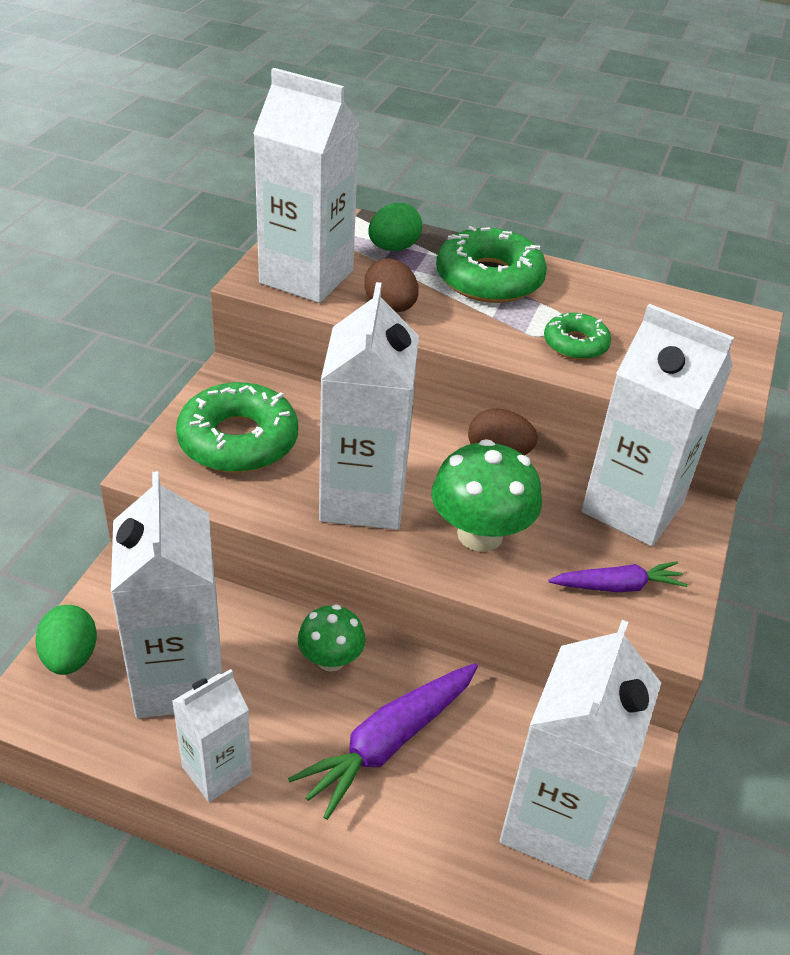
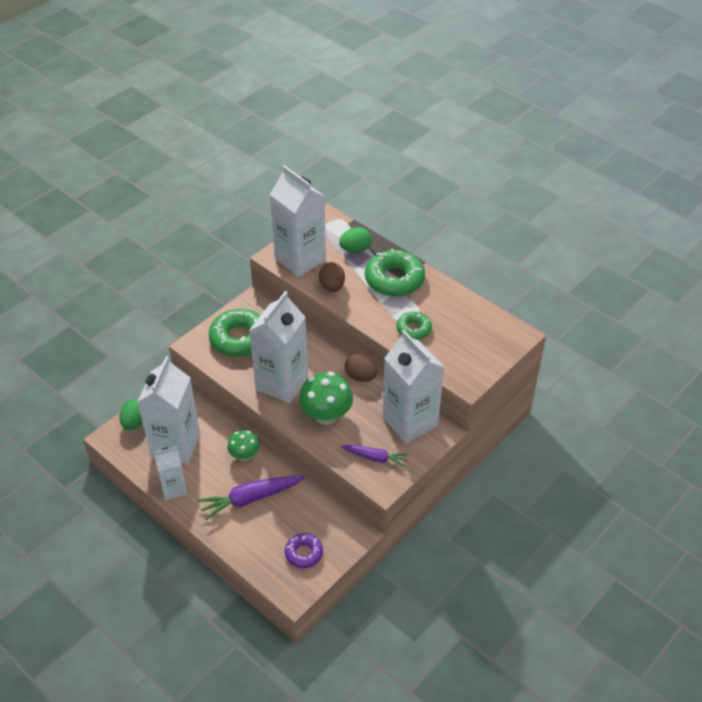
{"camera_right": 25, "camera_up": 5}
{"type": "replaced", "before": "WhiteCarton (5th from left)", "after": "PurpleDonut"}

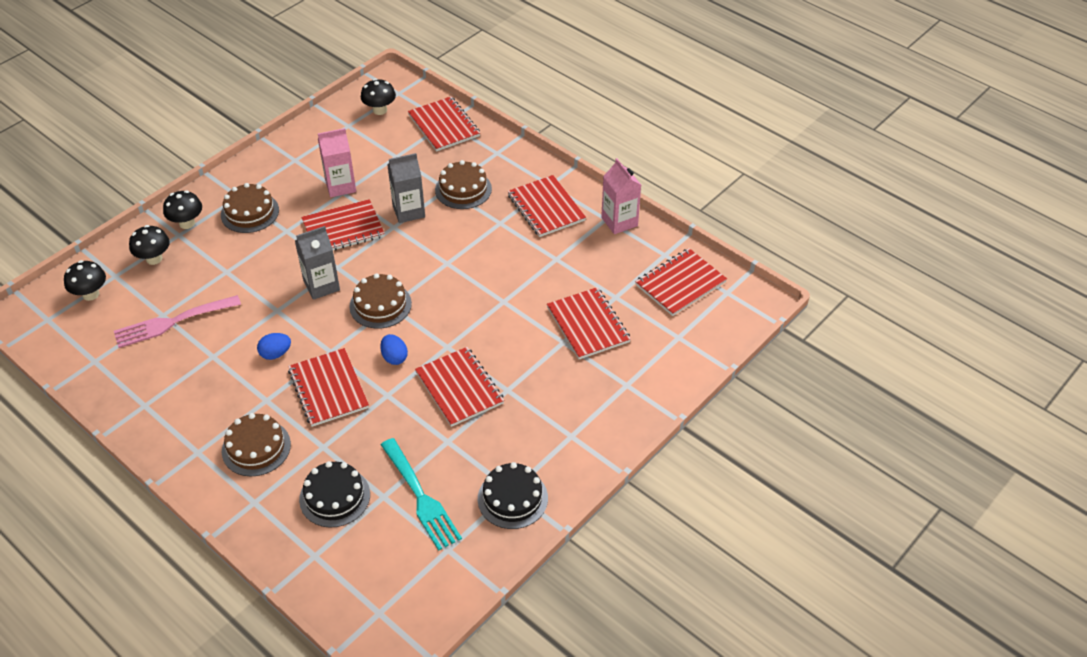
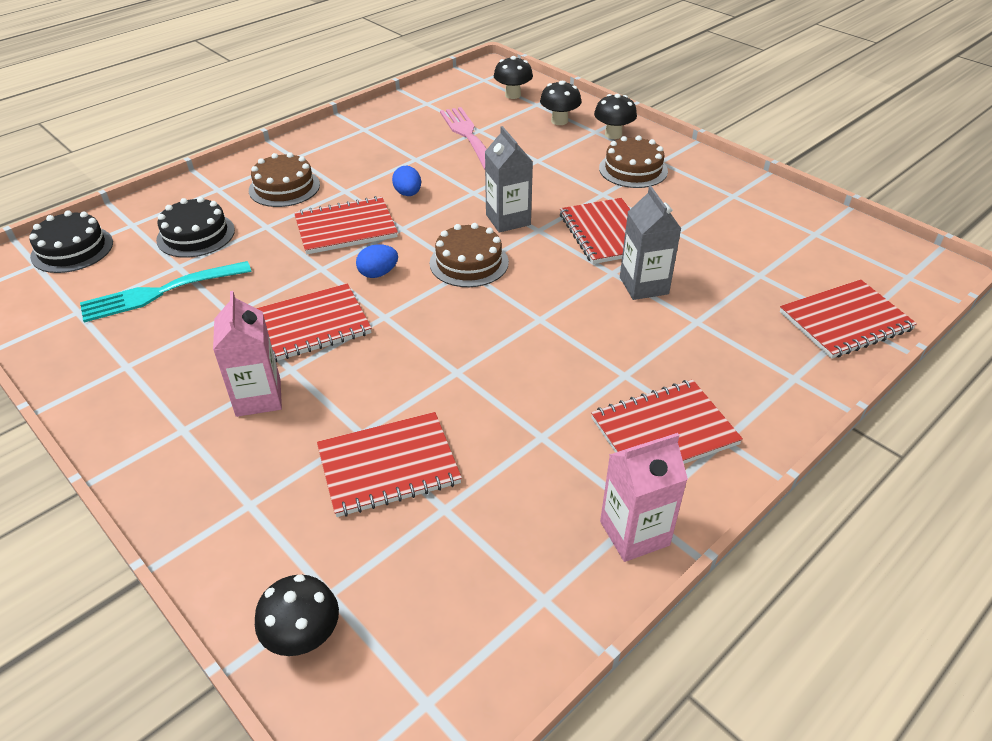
{"camera_right": 95, "camera_up": -5}
{"type": "moved", "before": "BlackCake (2nd from left in the first image)", "after": "BlackCake (1st from left)"}
{"type": "moved", "before": "PinkCarton (1st from left)"}
{"type": "moved", "before": "BlackMushroom (4th from left in the first image)", "after": "BlackMushroom (1st from left)"}
{"type": "removed", "before": "BrownCake (4th from left)"}
{"type": "removed", "before": "RedNotebook (7th from left)"}

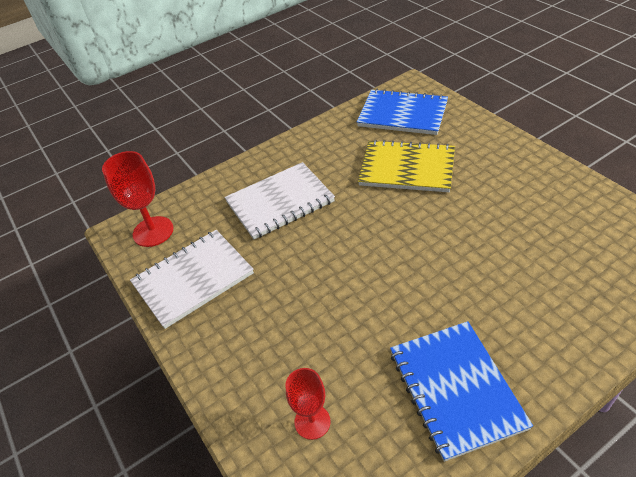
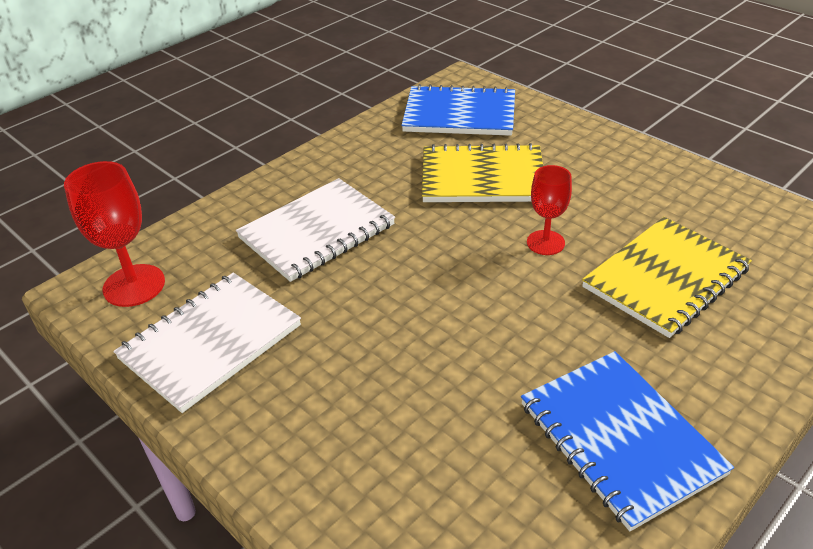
{"camera_right": -15, "camera_up": -5}
{"type": "moved", "before": "RedGoblet (2nd from left)"}
{"type": "added", "after": "YellowNotebook (2nd from left)"}

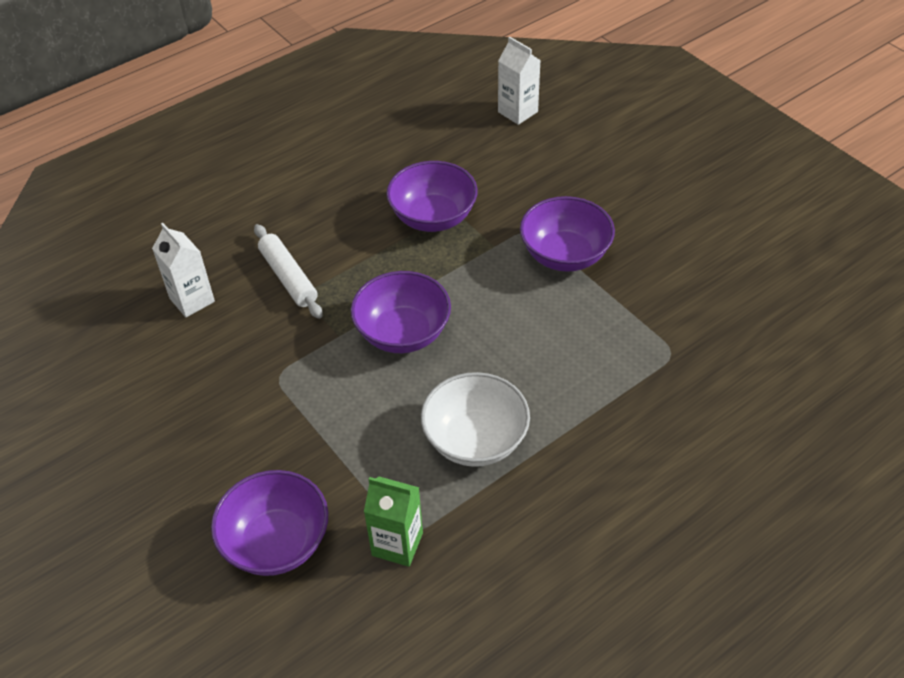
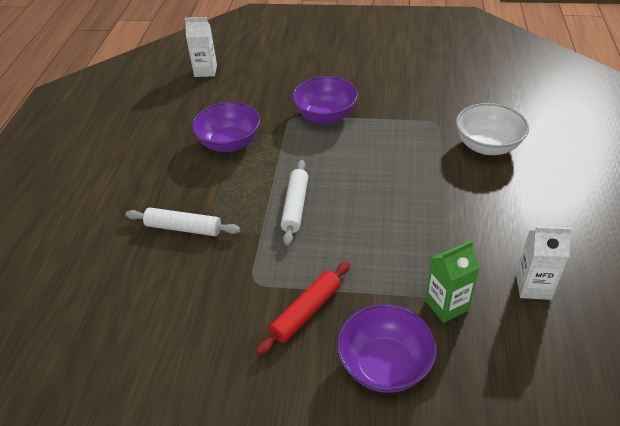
{"camera_right": -45, "camera_up": -5}
{"type": "added", "after": "RedRollingPin"}
{"type": "replaced", "before": "PurpleBowl (2nd from left)", "after": "WhiteRollingPin (2nd from left)"}
{"type": "moved", "before": "WhiteBowl"}
{"type": "moved", "before": "WhiteCarton (1st from left in the first image)", "after": "WhiteCarton (2nd from left)"}

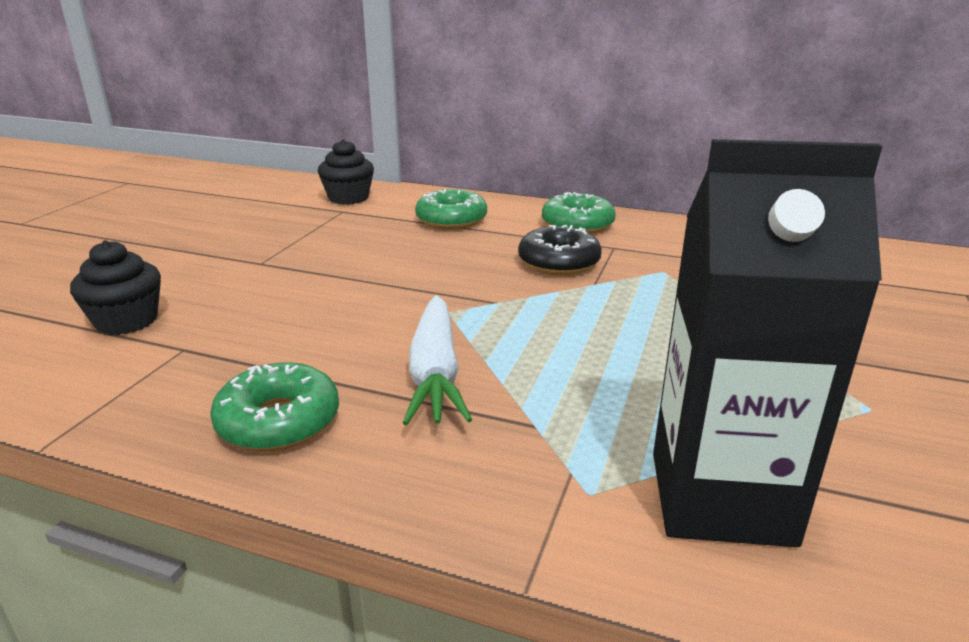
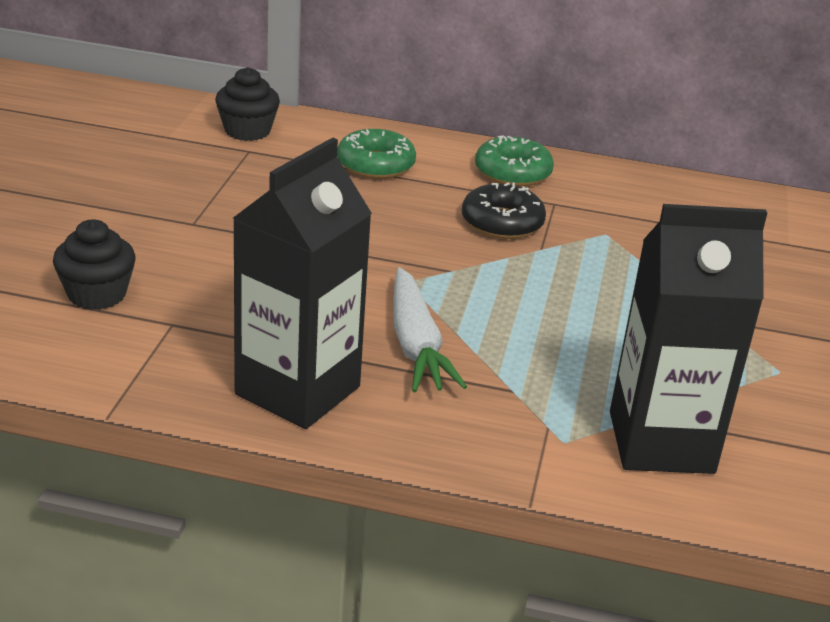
{"camera_right": -10, "camera_up": 5}
{"type": "replaced", "before": "GreenDonut (1st from left)", "after": "BlackCarton (1st from left)"}

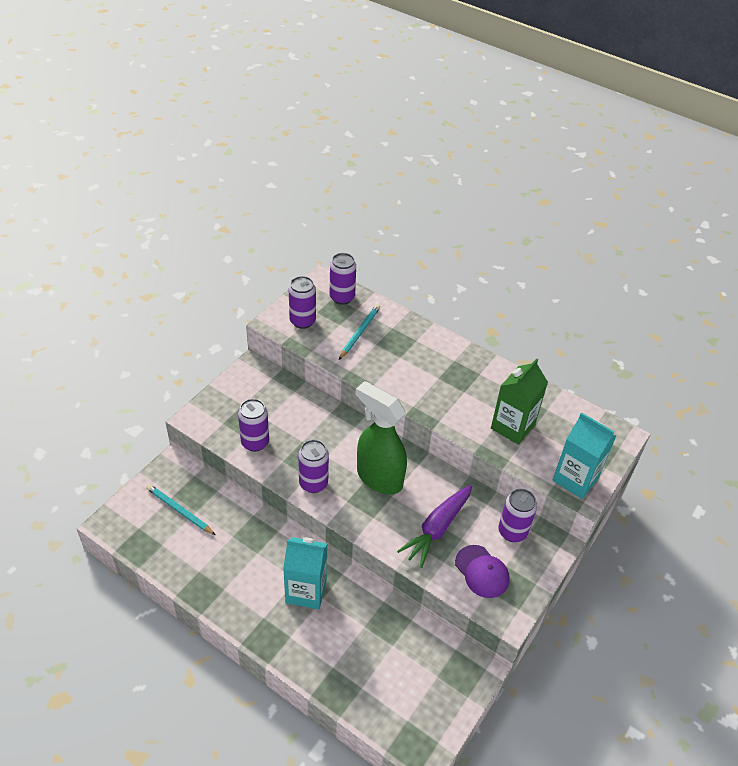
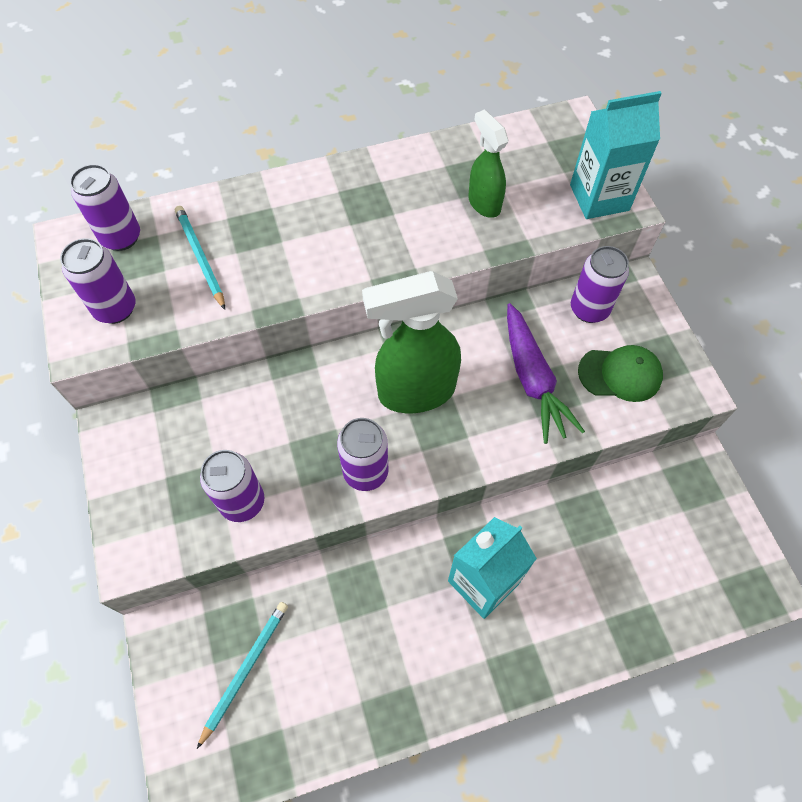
{"camera_right": -50, "camera_up": 15}
{"type": "turned", "before": "TurquoisePencil (1st from left in the first image)", "turn": 135}
{"type": "replaced", "before": "GreenCarton", "after": "GreenSprayBottle (2nd from left)"}
{"type": "recoloured", "before": "PurpleCap", "after": "GreenCap"}

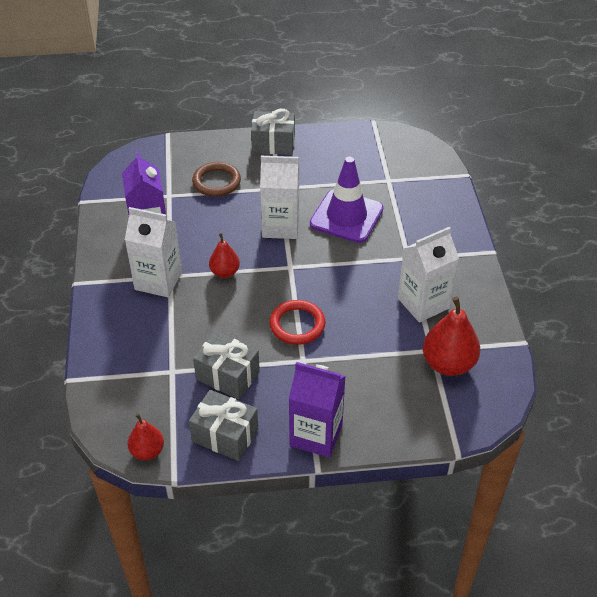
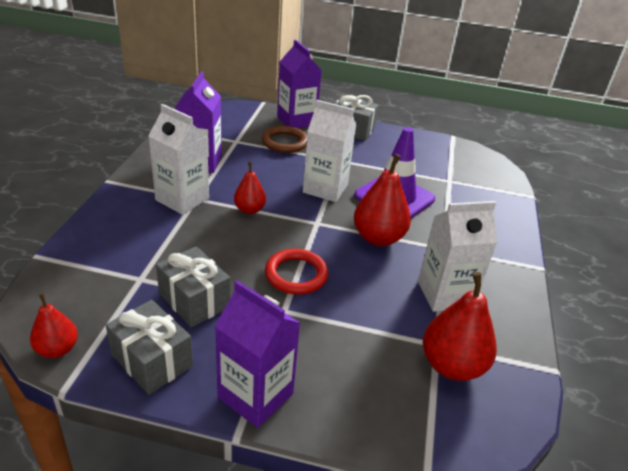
{"camera_right": 15, "camera_up": -10}
{"type": "added", "after": "PurpleCarton (3rd from left)"}
{"type": "added", "after": "RedPear (3rd from left)"}

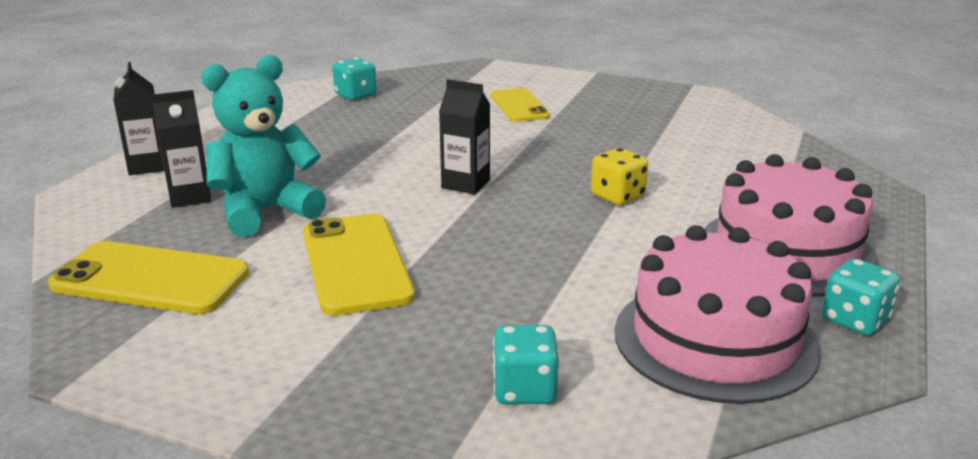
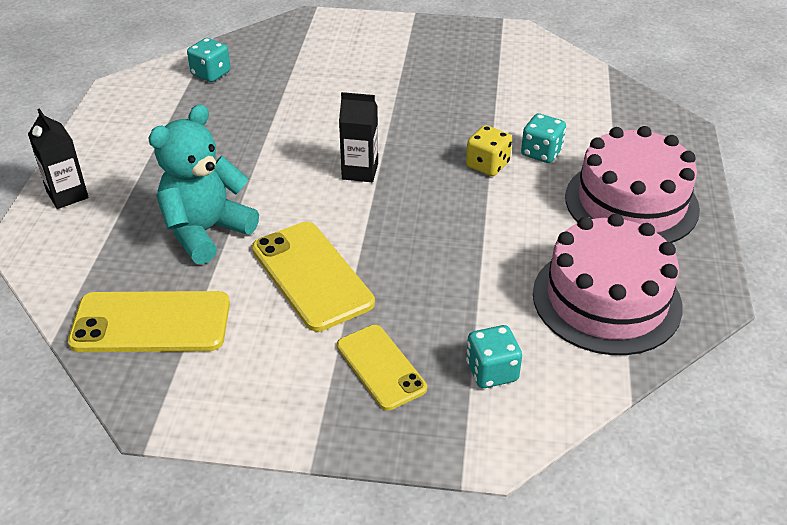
{"camera_right": -15, "camera_up": 15}
{"type": "moved", "before": "YellowPhone (3rd from left)"}
{"type": "moved", "before": "TurquoiseDice (3rd from left)"}
{"type": "removed", "before": "BlackCarton (2nd from left)"}

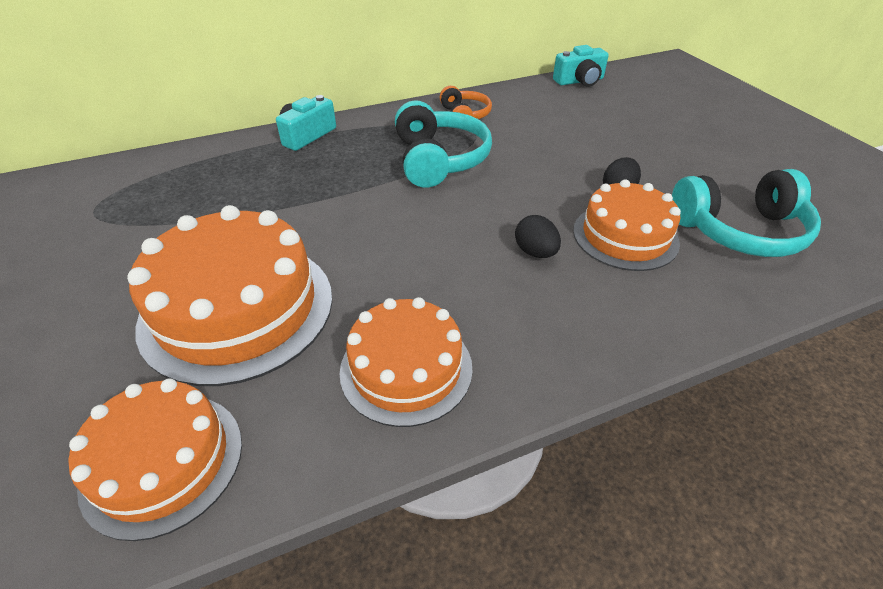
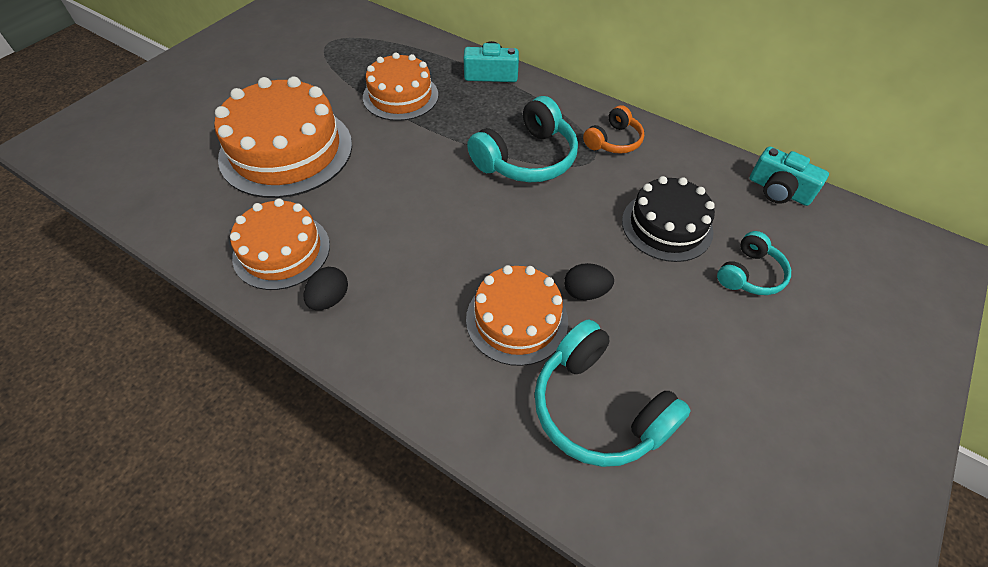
{"camera_right": 55, "camera_up": 10}
{"type": "moved", "before": "BlackEgg (1st from left)"}
{"type": "moved", "before": "OrangeCake (1st from left in the first image)", "after": "OrangeCake (3rd from left)"}
{"type": "added", "after": "BlackCake"}
{"type": "added", "after": "TurquoiseHeadphones (3rd from left)"}

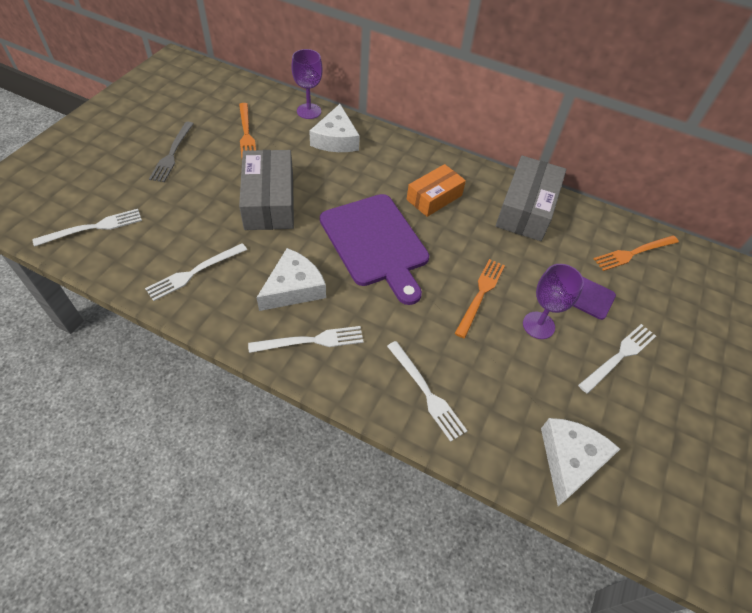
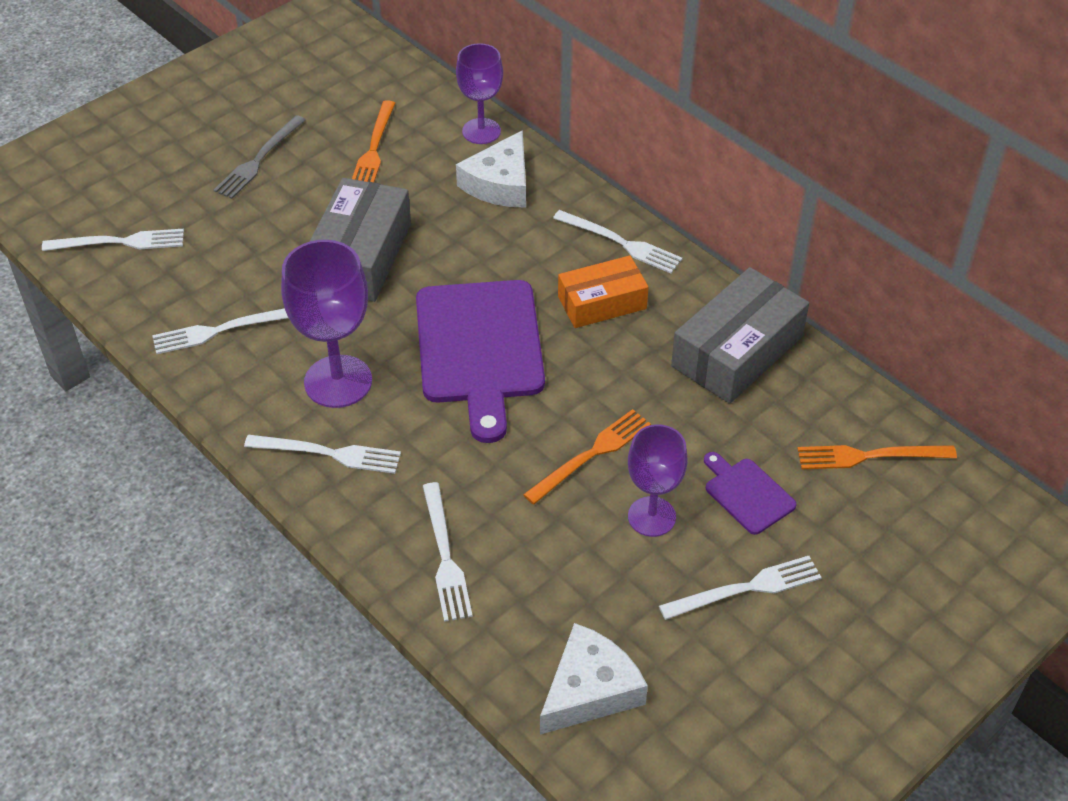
{"camera_right": 25, "camera_up": -5}
{"type": "replaced", "before": "WhiteCheese (1st from left)", "after": "PurpleGoblet (1st from left)"}
{"type": "added", "after": "WhiteFork (5th from left)"}

